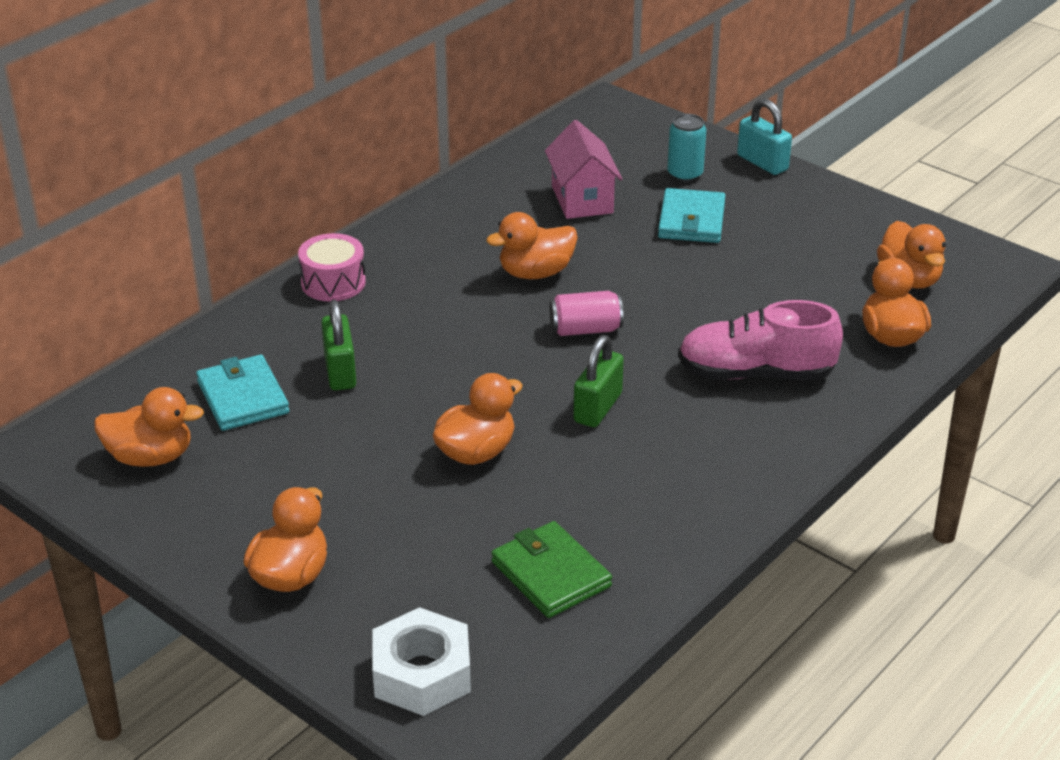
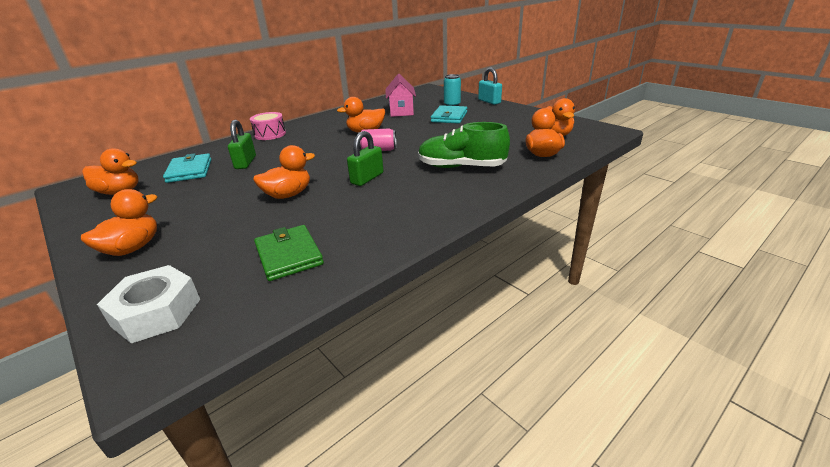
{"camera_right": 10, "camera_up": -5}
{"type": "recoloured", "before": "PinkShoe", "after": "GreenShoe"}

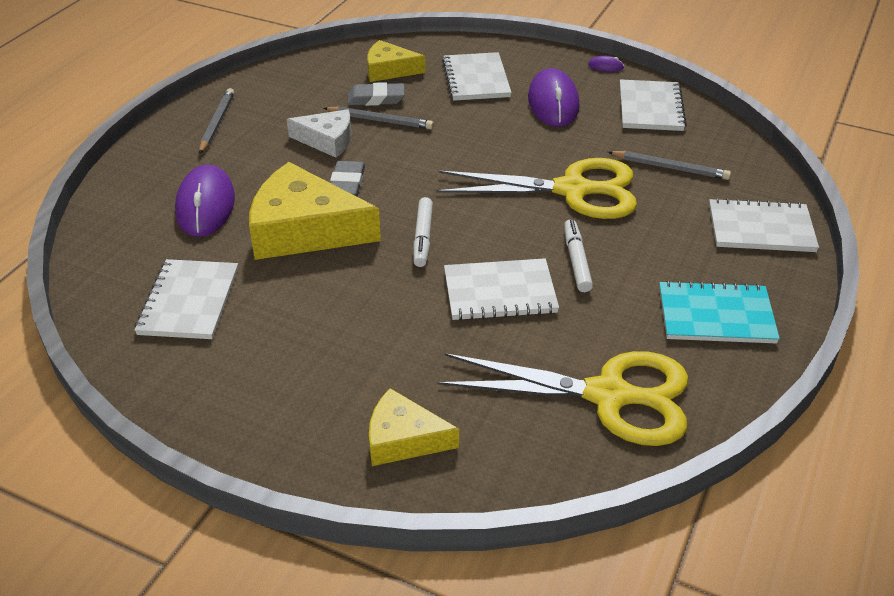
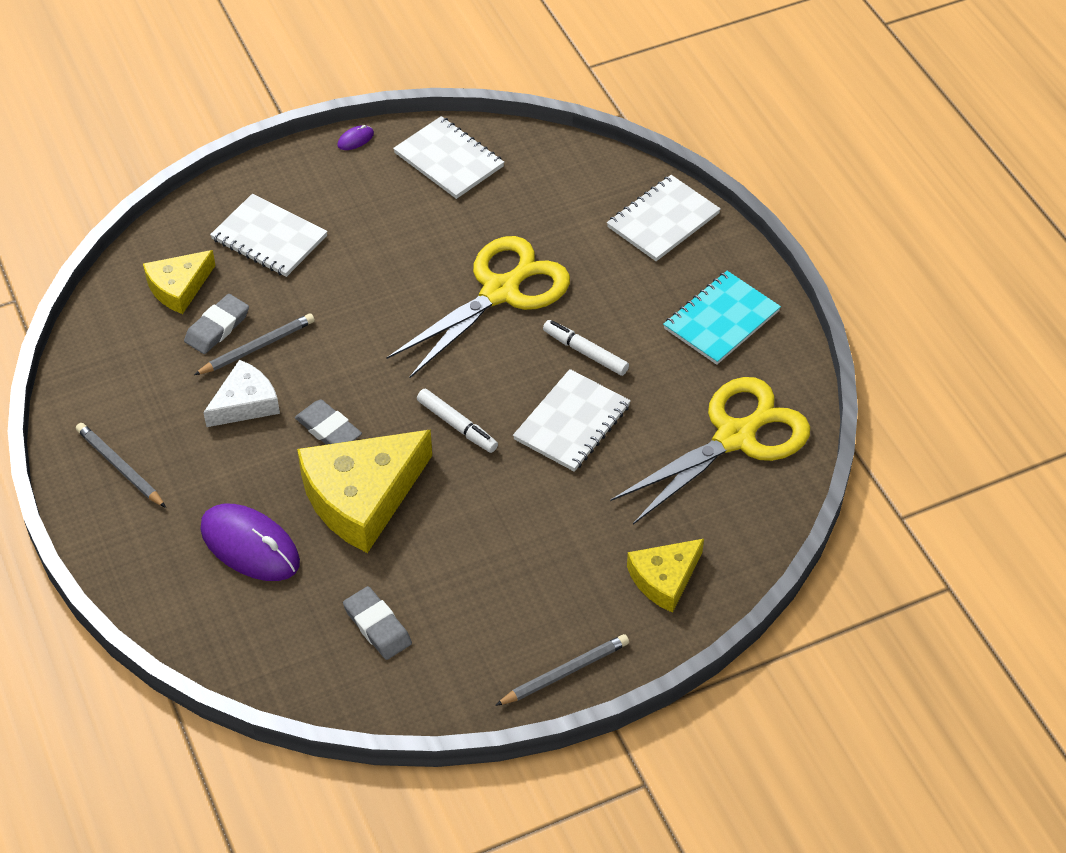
{"camera_right": -50, "camera_up": 10}
{"type": "replaced", "before": "WhiteNotebook (1st from left)", "after": "GreyEraser (3rd from left)"}
{"type": "moved", "before": "GreyPencil (3rd from left)"}
{"type": "removed", "before": "PurpleMouse (2nd from left)"}

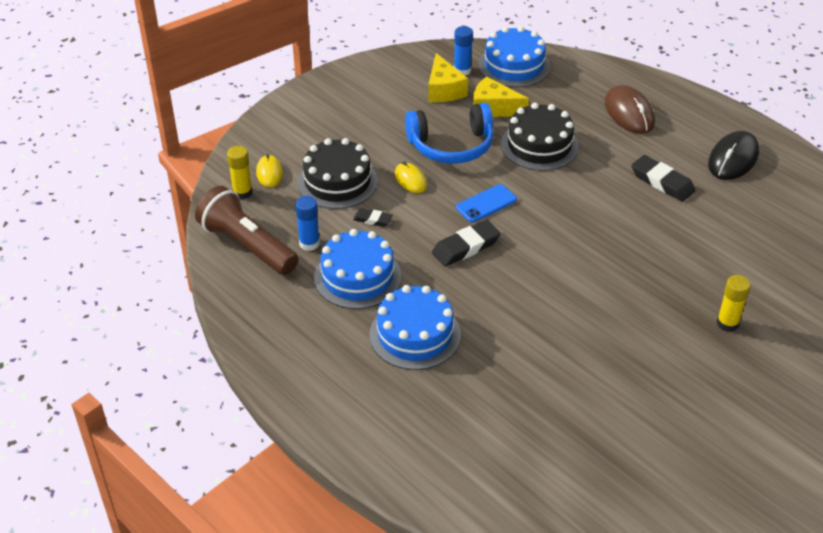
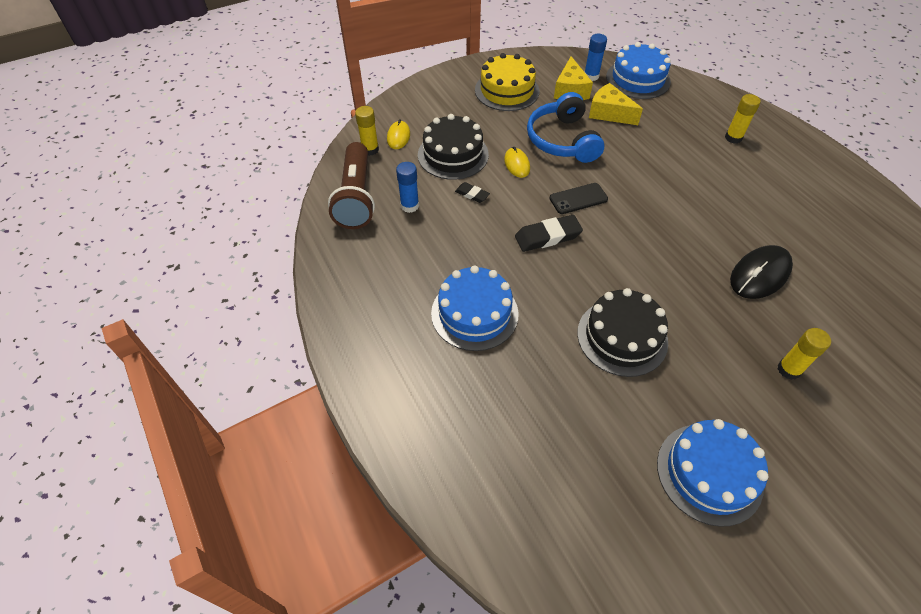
{"camera_right": 15, "camera_up": 10}
{"type": "turned", "before": "BrownFlashlight", "turn": -150}
{"type": "added", "after": "YellowCake"}
{"type": "turned", "before": "BlueHeadphones", "turn": 75}
{"type": "recoloured", "before": "BluePhone", "after": "BlackPhone"}
{"type": "moved", "before": "BlackCake (2nd from left)"}
{"type": "moved", "before": "BlueCake (1st from left in the first image)", "after": "BlueCake (3rd from left)"}
{"type": "replaced", "before": "BrownMouse", "after": "YellowGlueStick (2nd from left)"}
{"type": "moved", "before": "BlackMouse"}
{"type": "removed", "before": "BlackEraser (3rd from left)"}

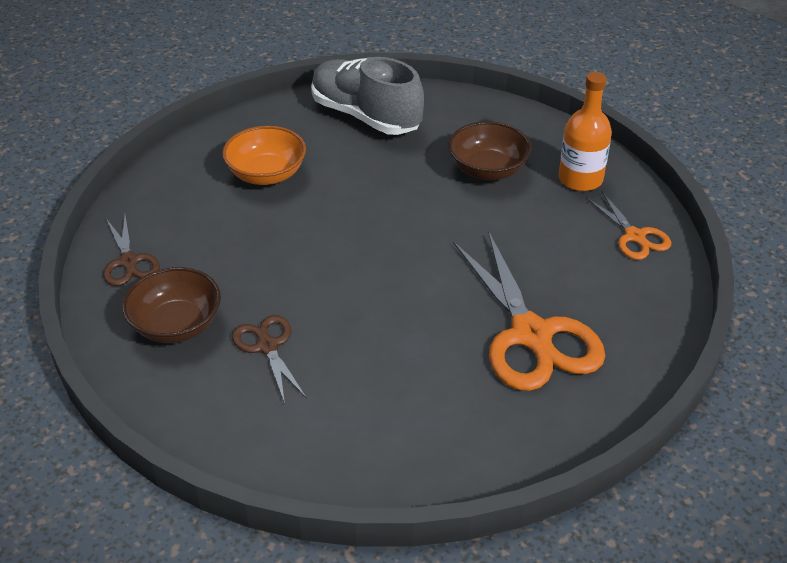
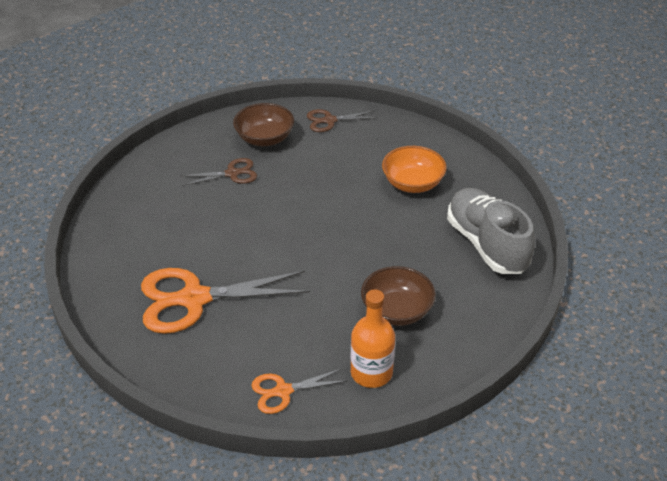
{"camera_right": 100, "camera_up": 0}
{"type": "turned", "before": "GreyShoe", "turn": -75}

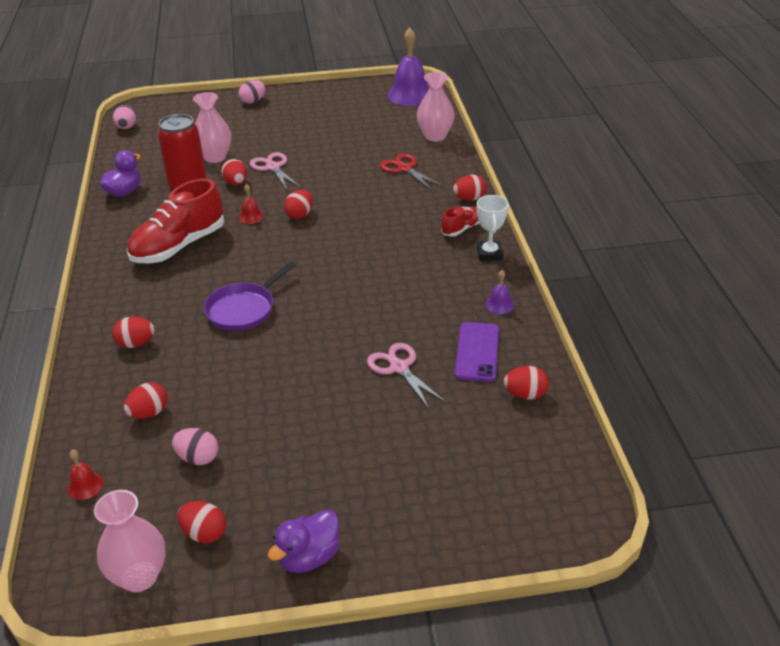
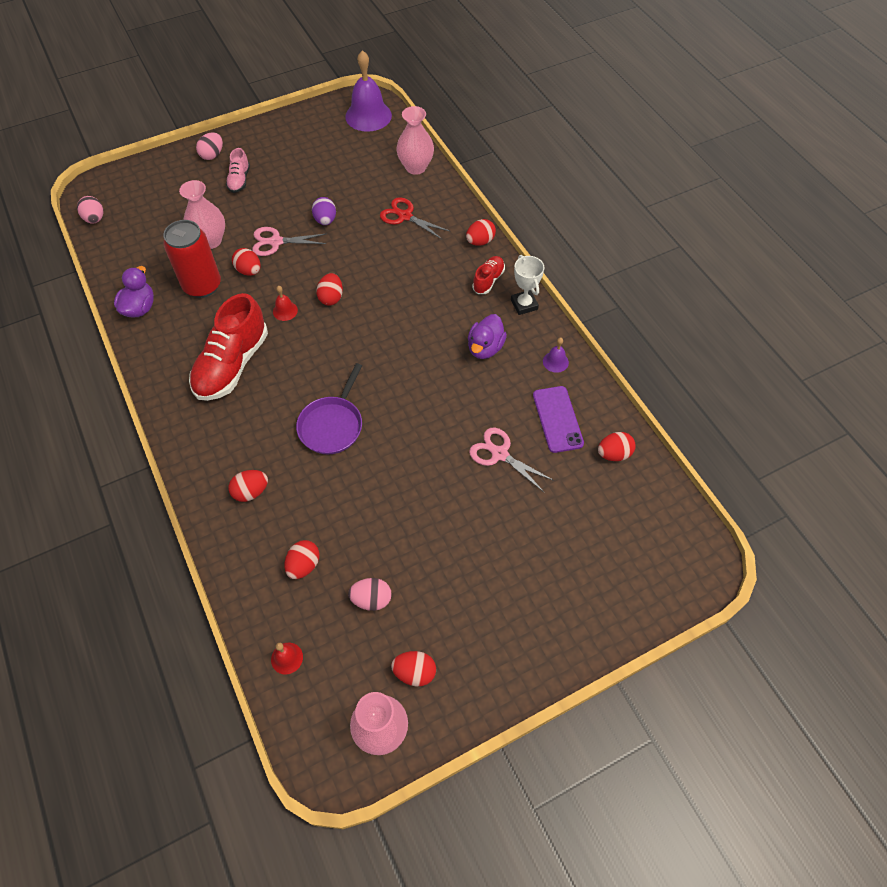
{"camera_right": -20, "camera_up": 20}
{"type": "added", "after": "PinkShoe"}
{"type": "turned", "before": "PinkScissors (1st from left)", "turn": -45}
{"type": "added", "after": "PurpleEgg"}
{"type": "moved", "before": "PurpleDuck (2nd from left)"}

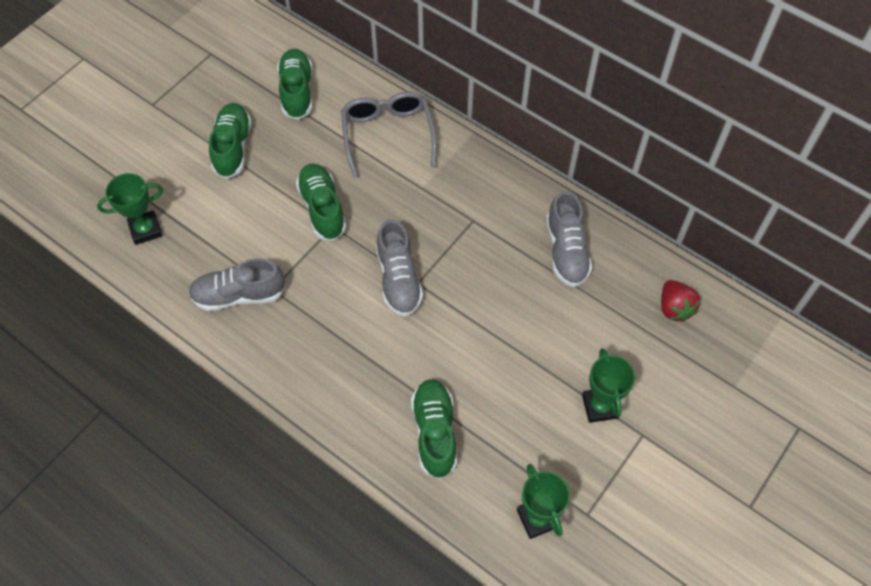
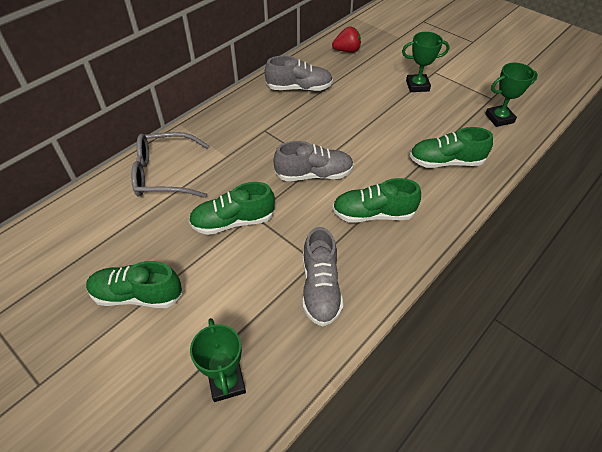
{"camera_right": -85, "camera_up": -10}
{"type": "moved", "before": "GreenShoe (2nd from left in the first image)", "after": "GreenShoe (3rd from left)"}

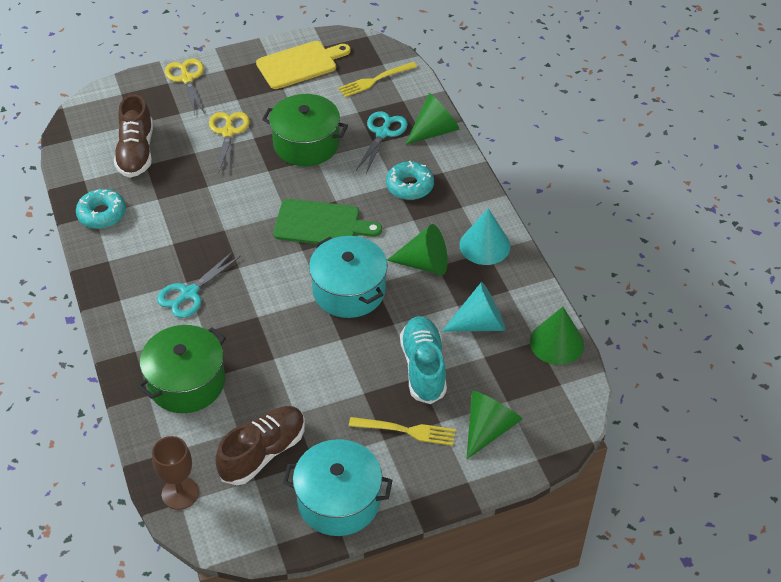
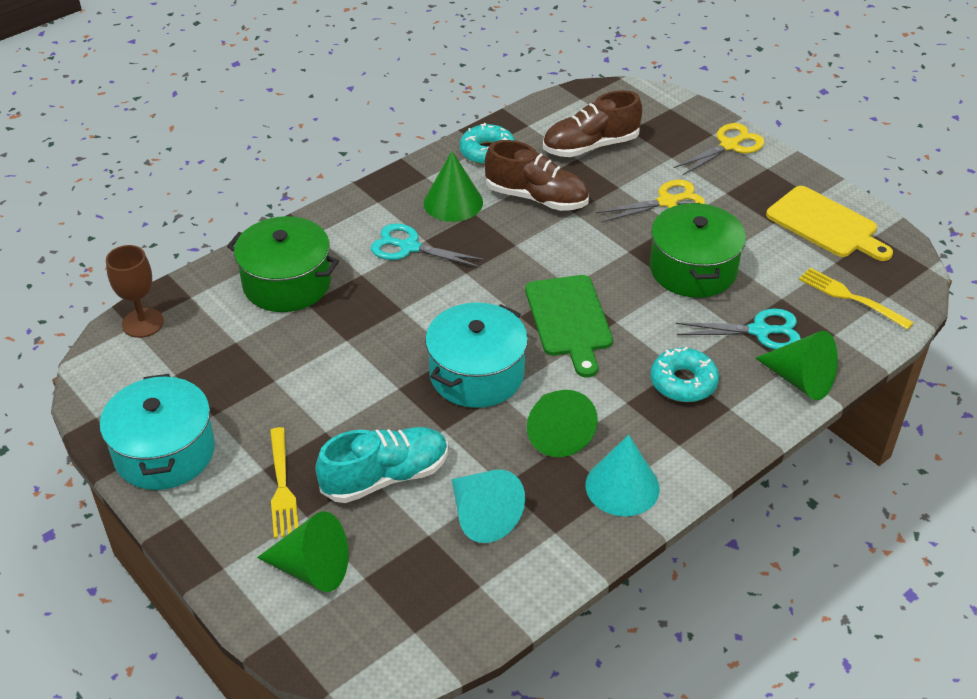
{"camera_right": 70, "camera_up": -5}
{"type": "moved", "before": "GreenCone (4th from left in the first image)", "after": "GreenCone (2nd from left)"}
{"type": "moved", "before": "BrownShoe (2nd from left in the first image)", "after": "BrownShoe (1st from left)"}

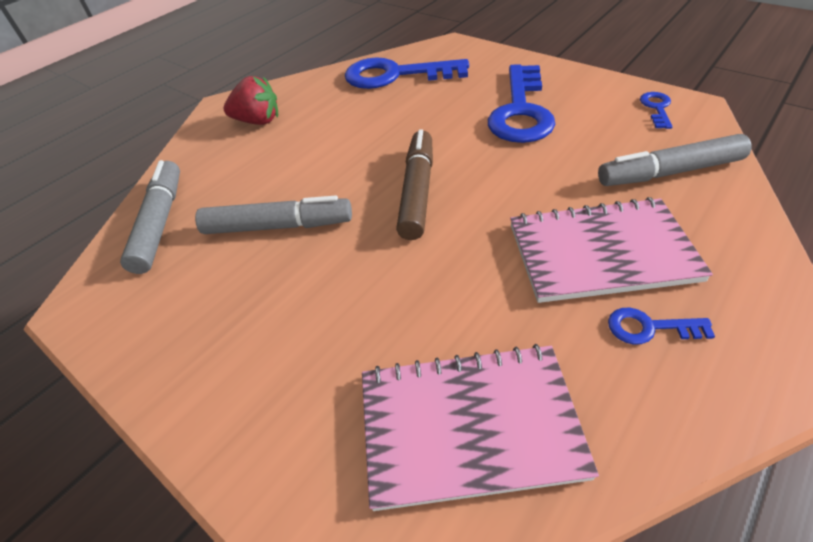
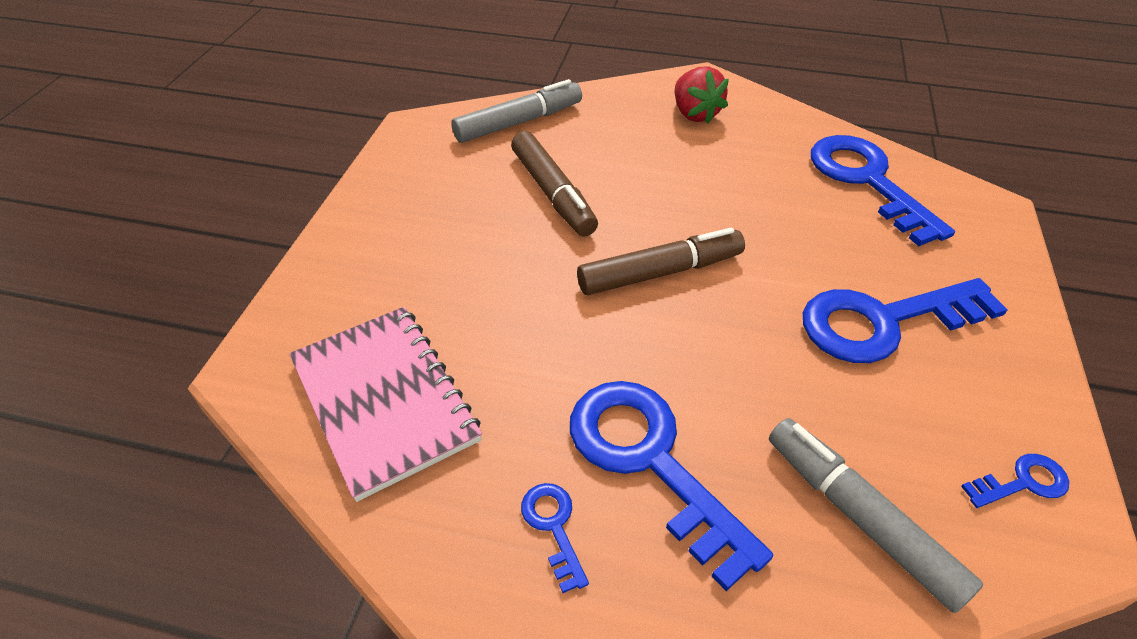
{"camera_right": 60, "camera_up": 0}
{"type": "recoloured", "before": "GreyMarker (2nd from left)", "after": "BrownMarker (1st from left)"}
{"type": "replaced", "before": "PinkNotebook (2nd from left)", "after": "BlueKey (2nd from left)"}

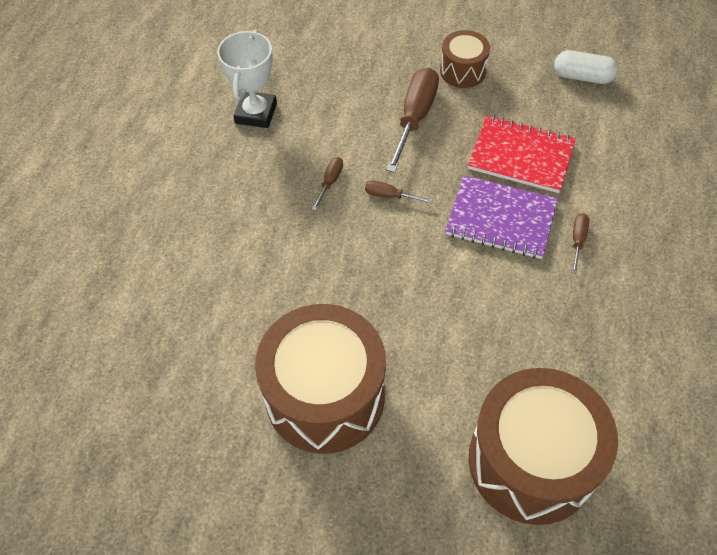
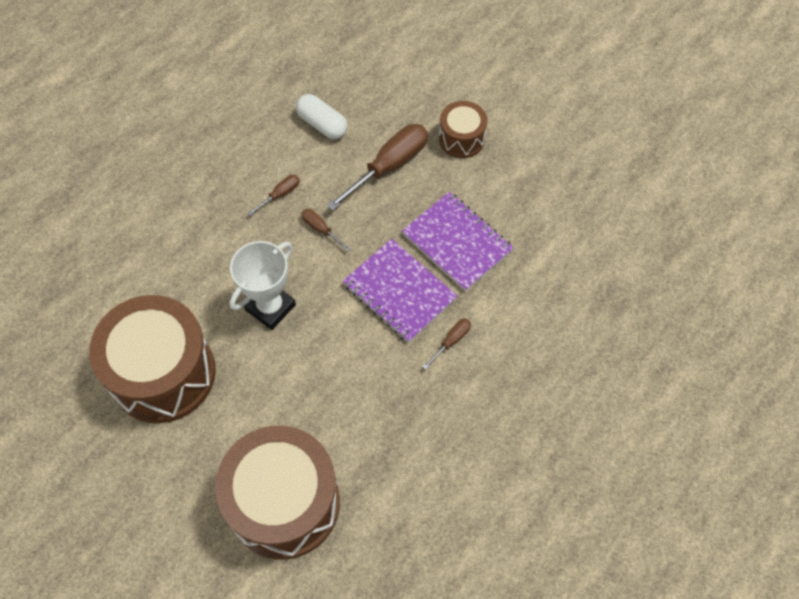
{"camera_right": 25, "camera_up": 5}
{"type": "moved", "before": "WhiteTrophy"}
{"type": "moved", "before": "WhiteCapsule"}
{"type": "recoloured", "before": "RedNotebook", "after": "PurpleNotebook (2nd from left)"}

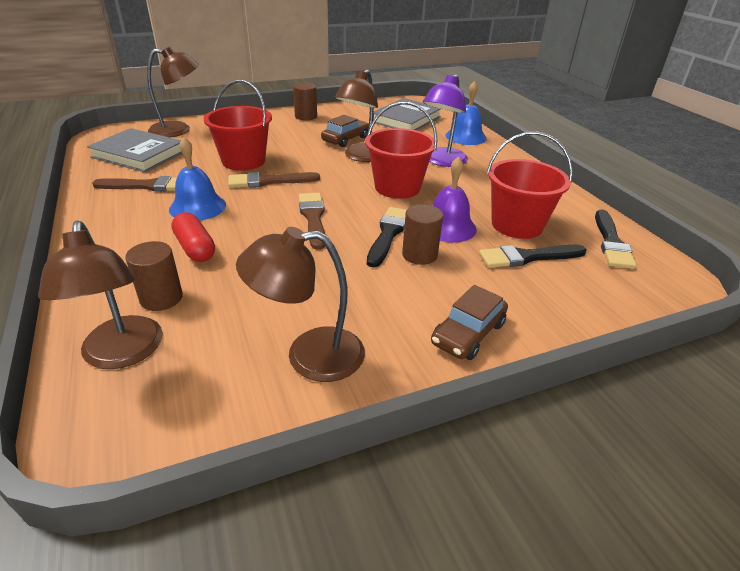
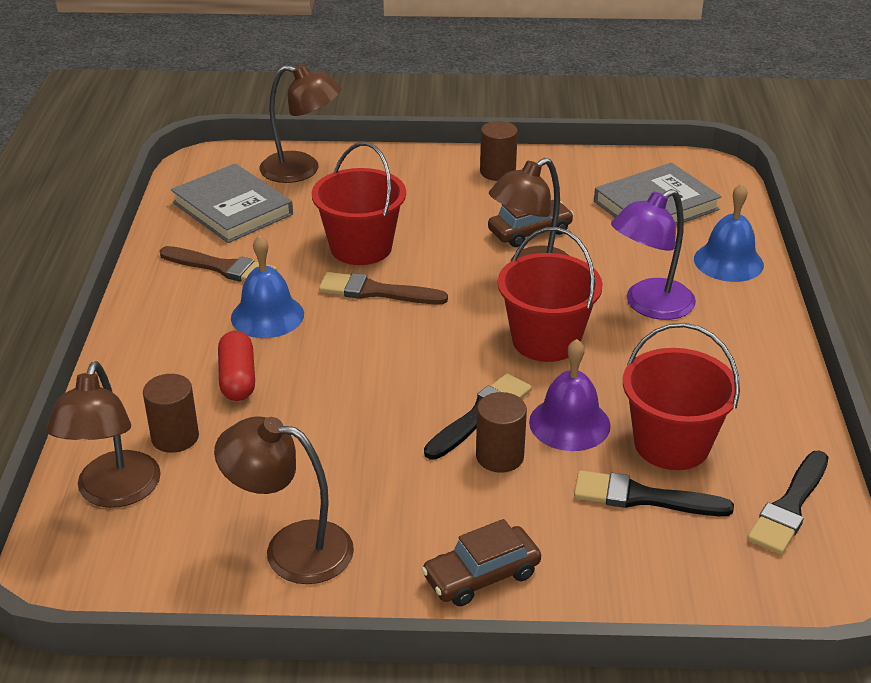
{"camera_right": 25, "camera_up": 0}
{"type": "removed", "before": "BrownBrush (3rd from left)"}

